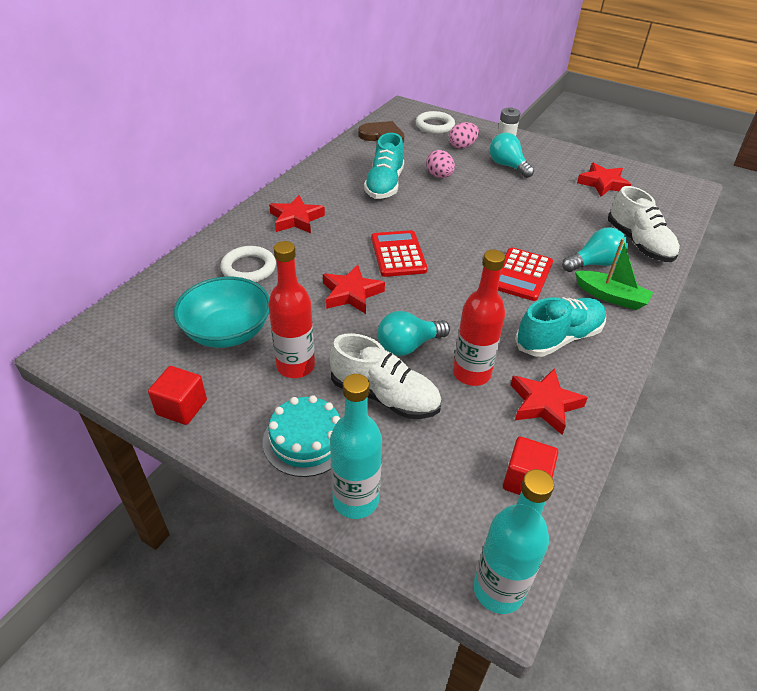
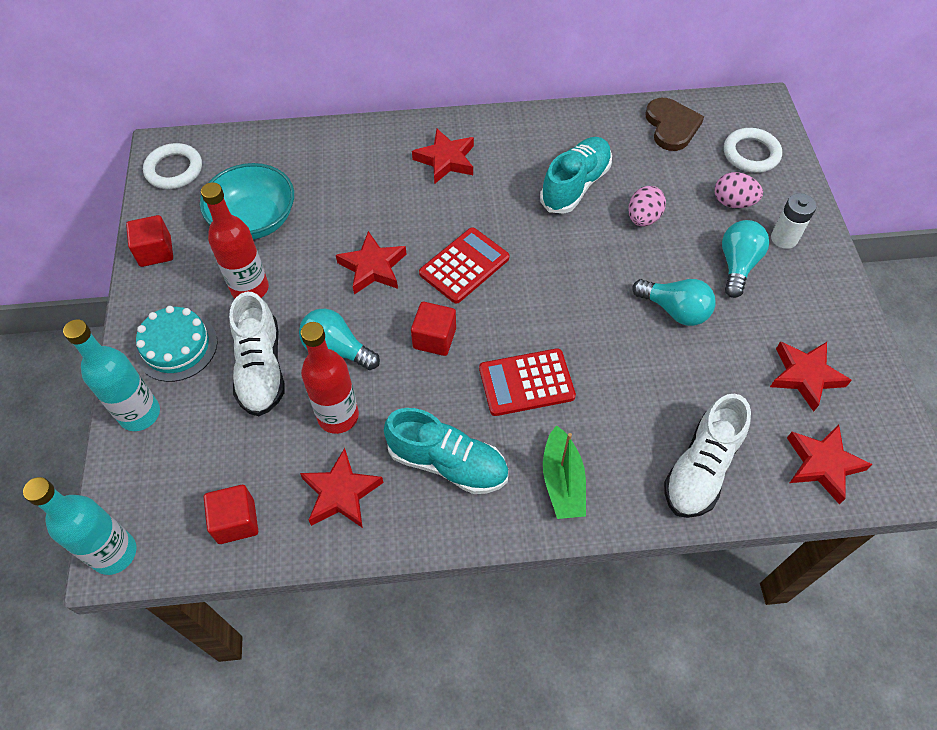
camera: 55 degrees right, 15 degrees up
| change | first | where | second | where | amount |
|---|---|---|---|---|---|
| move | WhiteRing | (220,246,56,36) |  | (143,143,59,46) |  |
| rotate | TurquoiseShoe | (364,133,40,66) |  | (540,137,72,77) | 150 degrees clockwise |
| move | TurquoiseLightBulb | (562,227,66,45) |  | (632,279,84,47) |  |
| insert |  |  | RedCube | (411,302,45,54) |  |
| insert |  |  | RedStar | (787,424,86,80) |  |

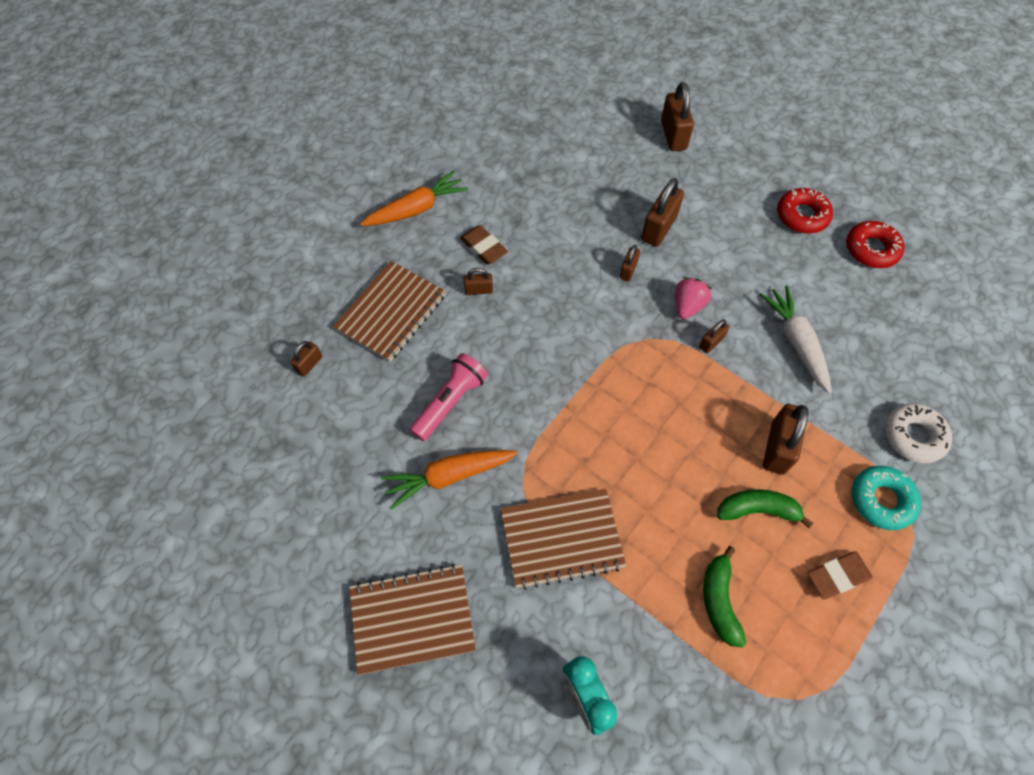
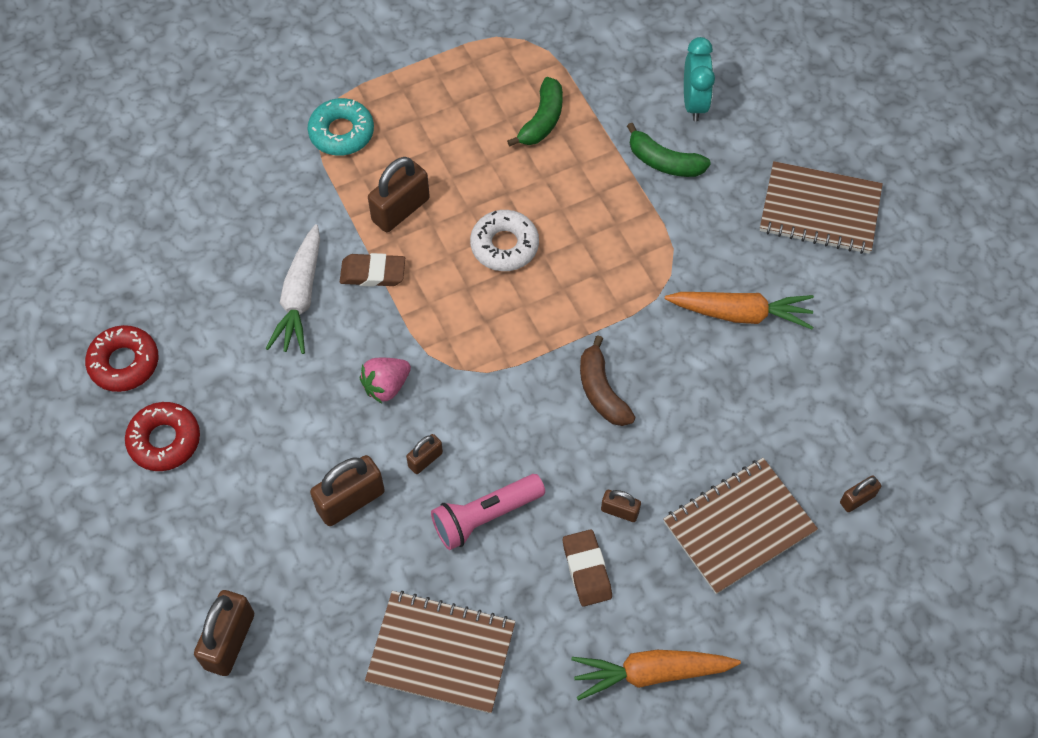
camera: 155 degrees left, 0 degrees up
| change | first | where | second | where | amount |
|---|---|---|---|---|---|
| move | PinkFlashlight | (410,353,78,88) |  | (431,474,114,76) |  |
| move | BrownNotebook | (501,489,125,101) |  | (365,591,150,123) |  |
| delete | BrownPadlock | (699,319,30,34) |  |  |  |
| move | GreenBanana | (717,489,96,39) |  | (627,123,84,54) |  |
| move | BrownEraser | (808,551,64,49) |  | (340,253,65,34) |  |
| move | WhiteDonut | (885,404,67,59) |  | (470,210,69,61) |  |
| insert |  |  | BrownBanana | (580,335,56,91) |  |

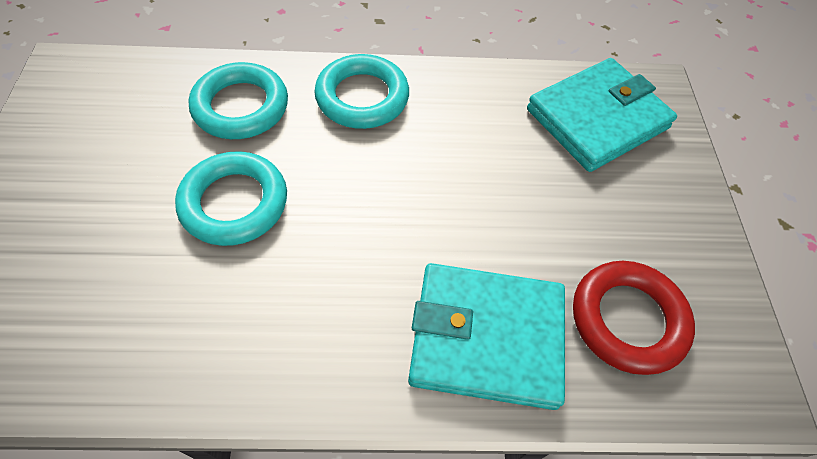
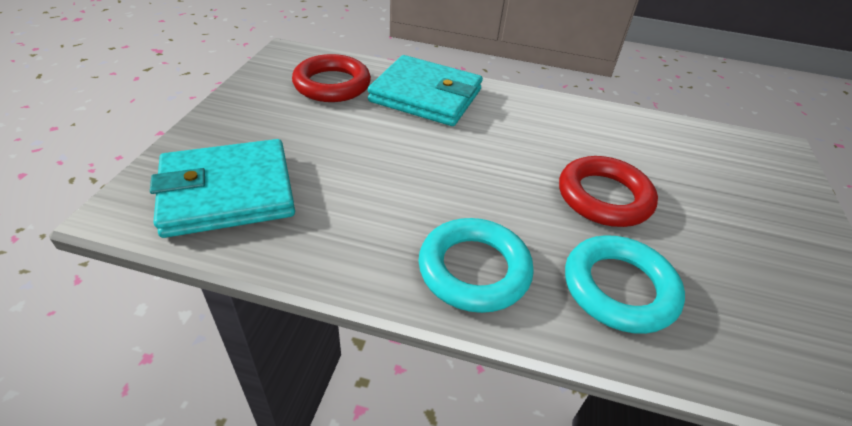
camera: 165 degrees left, 15 degrees down
| change | first | where | second | where | amount |
|---|---|---|---|---|---|
| recolor | TurquoiseRing | (175,151,112,95) | RedRing | (559,156,99,71) |  |

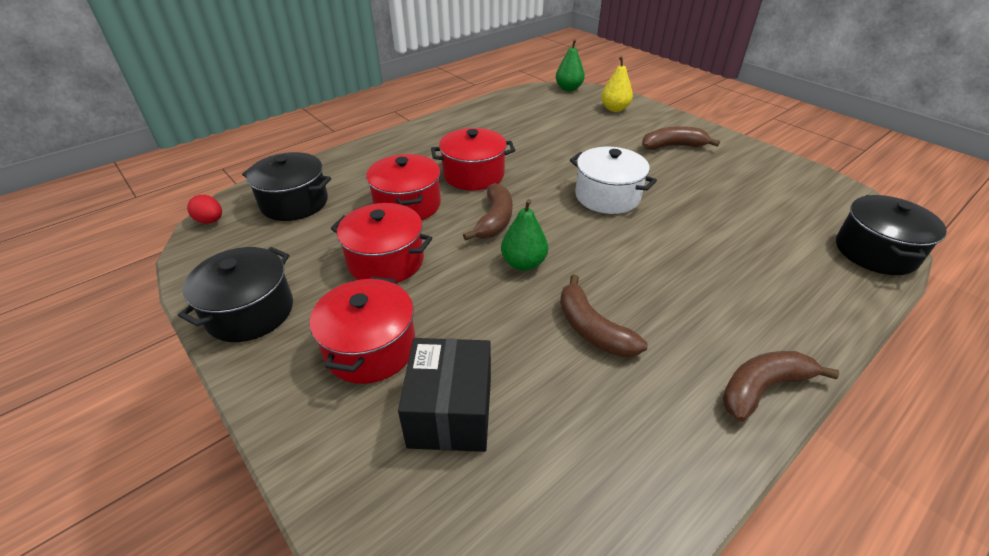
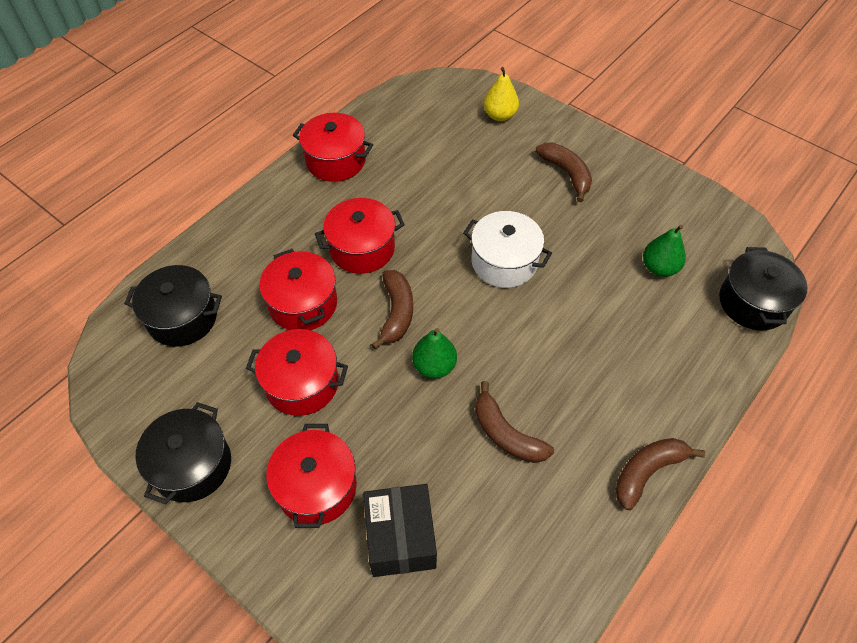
camera: 10 degrees left, 15 degrees up
| change | first | where | second | where | amount |
|---|---|---|---|---|---|
| delete | RedEgg | (187,195,35,29) |  |  |  |
| move | GreenPear | (556,39,29,52) |  | (643,225,43,52) |  |
| rotate | BrownBanana | (642,126,78,24) |  | (535,142,57,60) | 75 degrees clockwise |
| insert |  |  | RedPot | (293,113,80,69) |  |

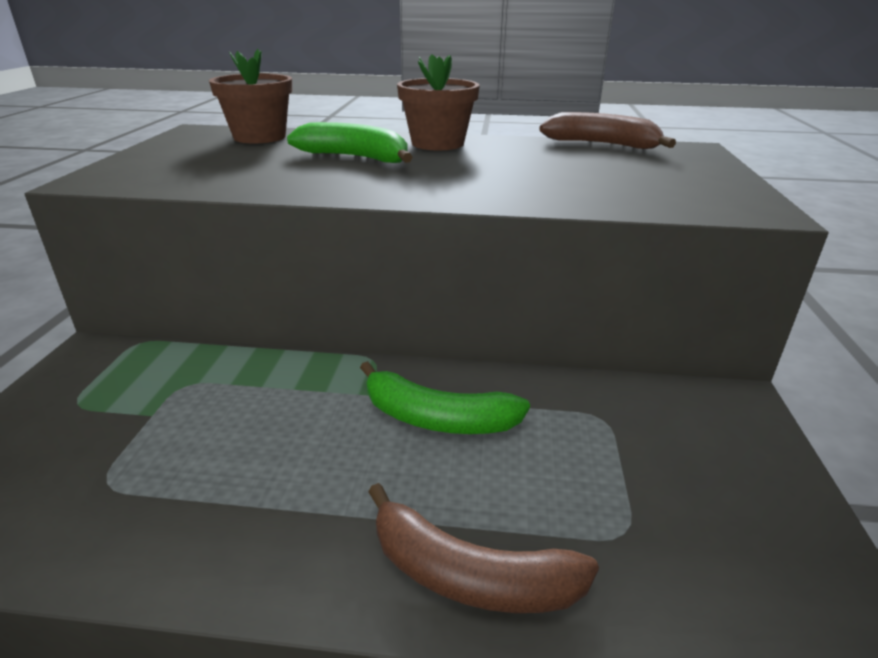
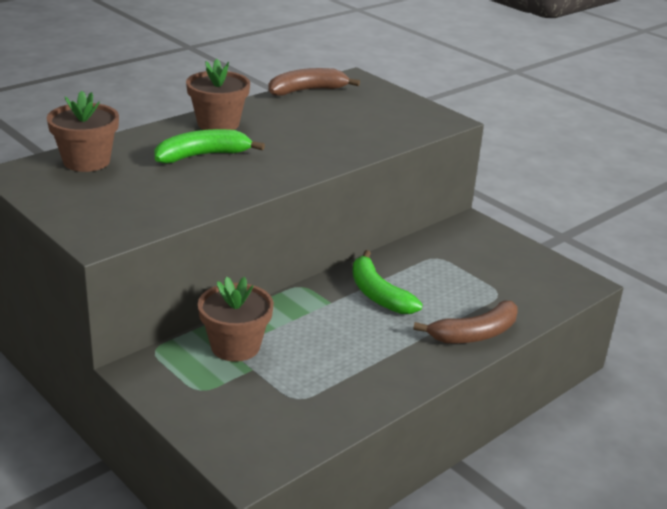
camera: 50 degrees left, 0 degrees up
| change | first | where | second | where | amount |
|---|---|---|---|---|---|
| rotate | GreenBanana | (360,361,170,73) |  | (352,250,71,64) | 90 degrees clockwise |
| insert |  |  | BrownFlowerPot | (198,277,76,85) |  |

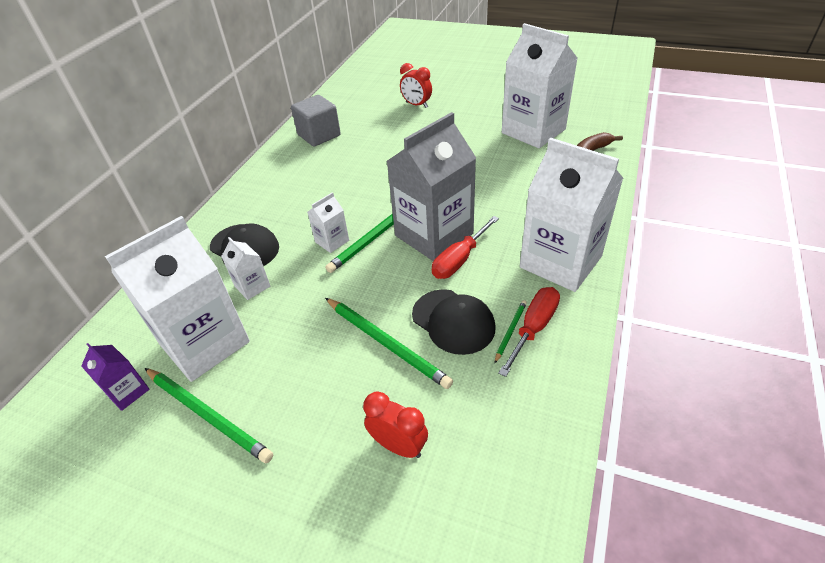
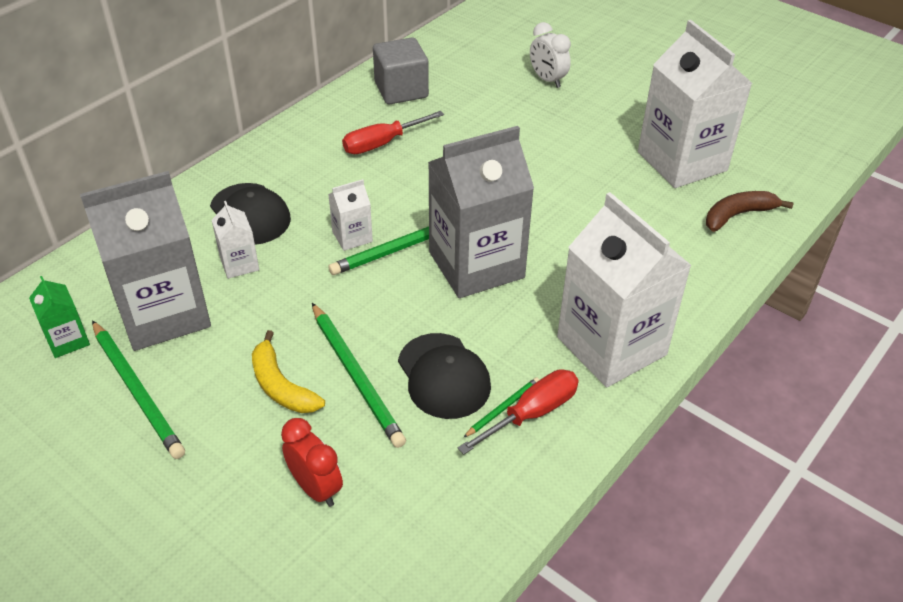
camera: 15 degrees right, 0 degrees up
| change | first | where | second | where | amount |
|---|---|---|---|---|---|
| recolor | PurpleCarton | (81,343,69,68) | GreenCarton | (29,276,61,82) |  |
| recolor | WhiteCarton | (105,216,145,166) | GreyCarton | (80,171,131,180) |  |
| recolor | RedClock | (400,63,32,45) | WhiteClock | (530,22,41,66) |  |
| move | RedScrewdriver | (432,216,67,63) |  | (342,111,102,43) |  |
| insert |  |  | YellowBanana | (252,330,73,83) |  |

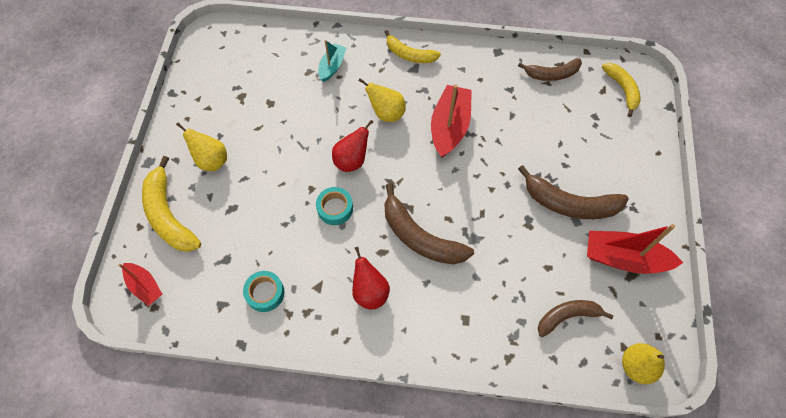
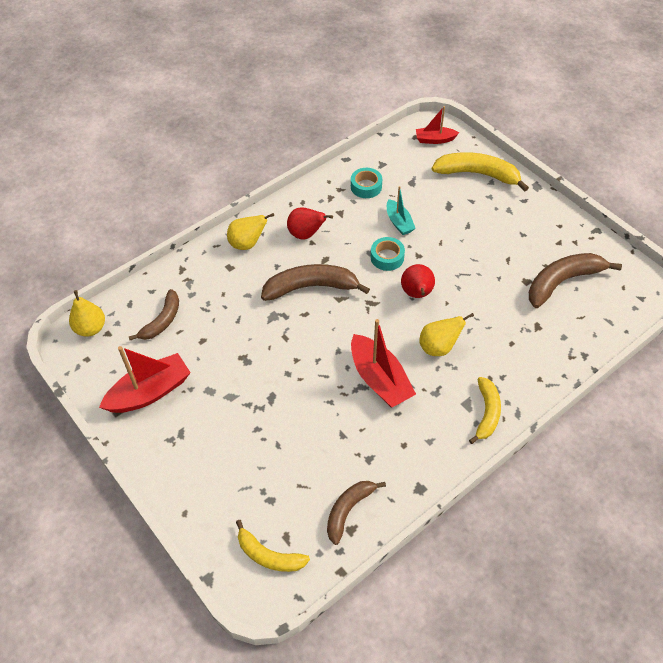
camera: 135 degrees right, 10 degrees down
| change | first | where | second | where | amount |
|---|---|---|---|---|---|
| move | YellowPear | (176,122,51,49) |  | (227,213,47,37) |  |
| move | TurquoiseBoat | (318,40,28,42) |  | (387,186,29,49) |  |
| rotate | YellowBanana | (385,30,56,33) |  | (469,377,32,67) | 120 degrees clockwise |
| move | BrownBanana | (518,165,111,54) |  | (529,253,93,55) |  |

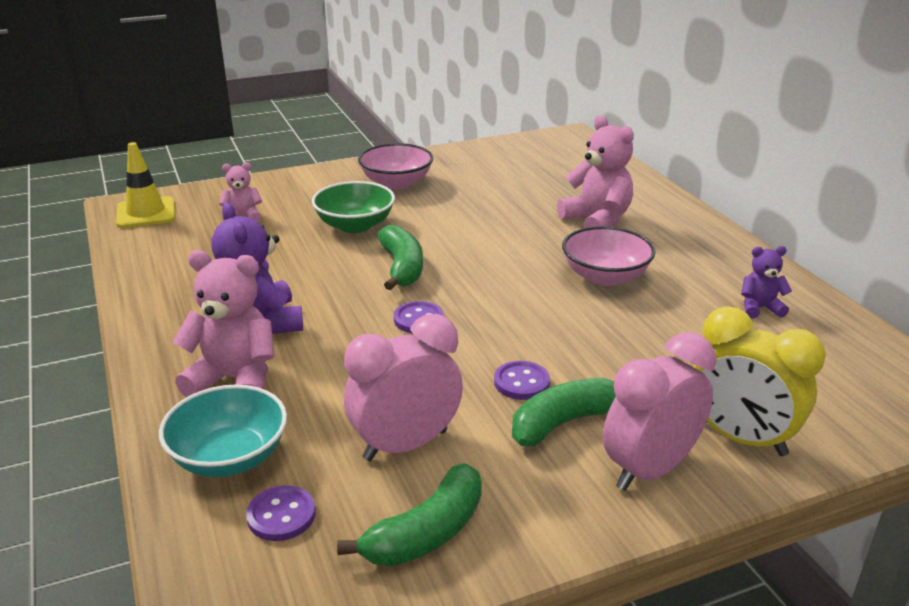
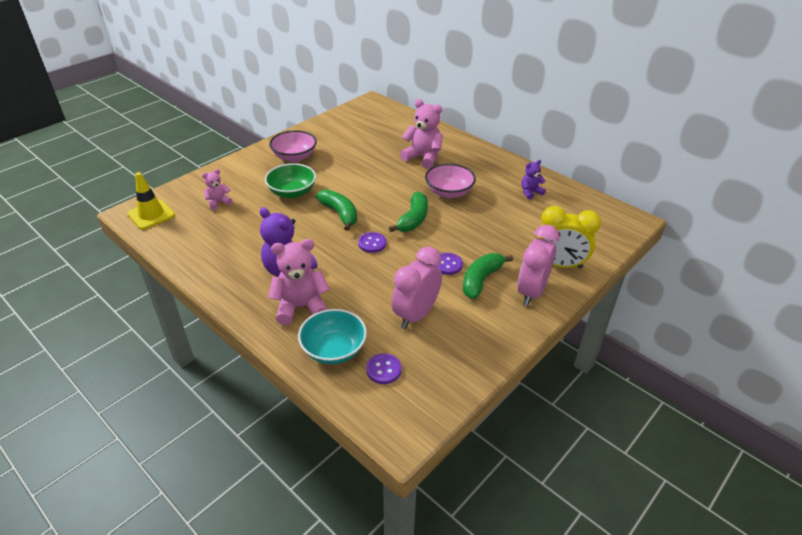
camera: 25 degrees left, 10 degrees up
| change | first | where | second | where | amount |
|---|---|---|---|---|---|
| move | GreenBanana | (337,463,145,104) |  | (389,192,39,40) |  |

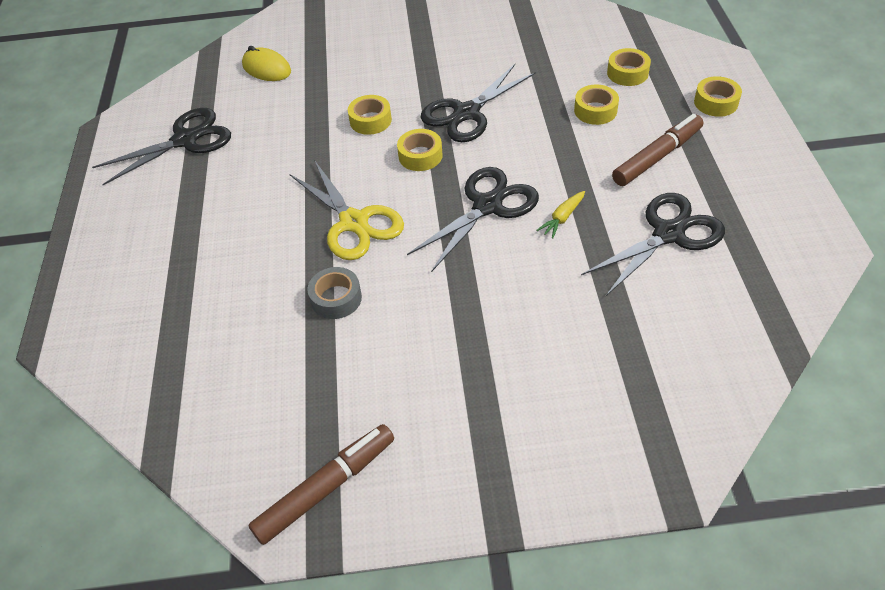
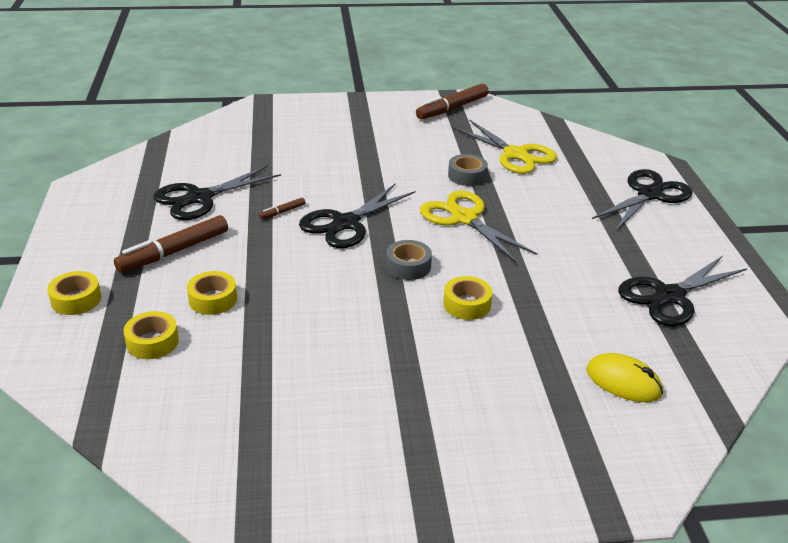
camera: 175 degrees right, 15 degrees down
| change | first | where | second | where | amount |
|---|---|---|---|---|---|
| recolor | YellowTape | (397,129,45,42) | GreyTape | (386,240,46,40) |  |
| move | BlackScissors | (420,64,116,78) |  | (592,169,101,61) |  |
| replace | YellowCarrot | (536,191,49,48) | BrownMarker | (259,198,46,21) |  |
| insert |  |  | YellowScissors | (453,119,104,55) |  |

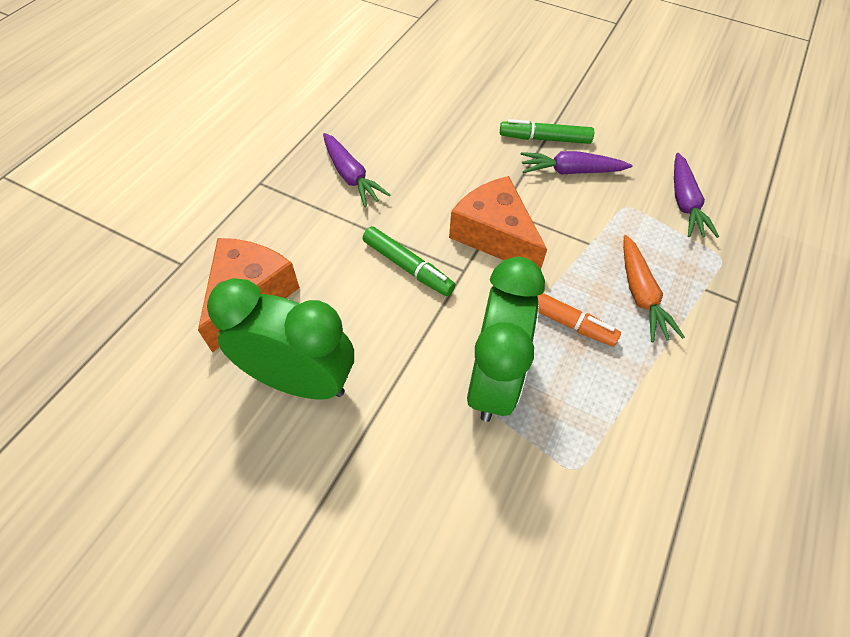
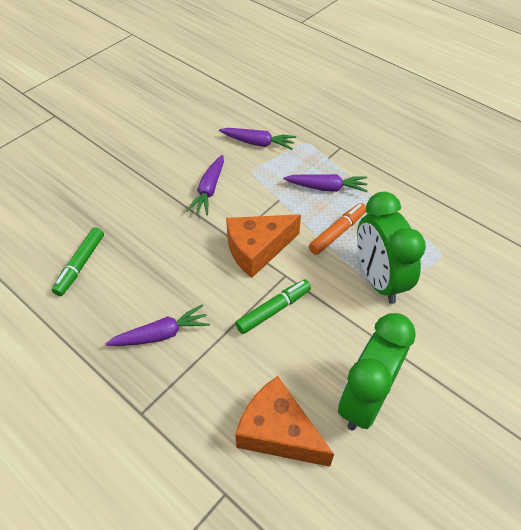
camera: 75 degrees left, 5 degrees down
| change | first | where | second | where | amount |
|---|---|---|---|---|---|
| rotate | GreenClock | (467,257,78,165) |  | (357,192,69,112) | 135 degrees counterclockwise |
| move | GreenMarker | (500,119,94,25) |  | (52,227,52,69) |  |
| recolor | OrangeCarrot | (623,235,62,107) | PurpleCarrot | (284,174,84,18) |  |

